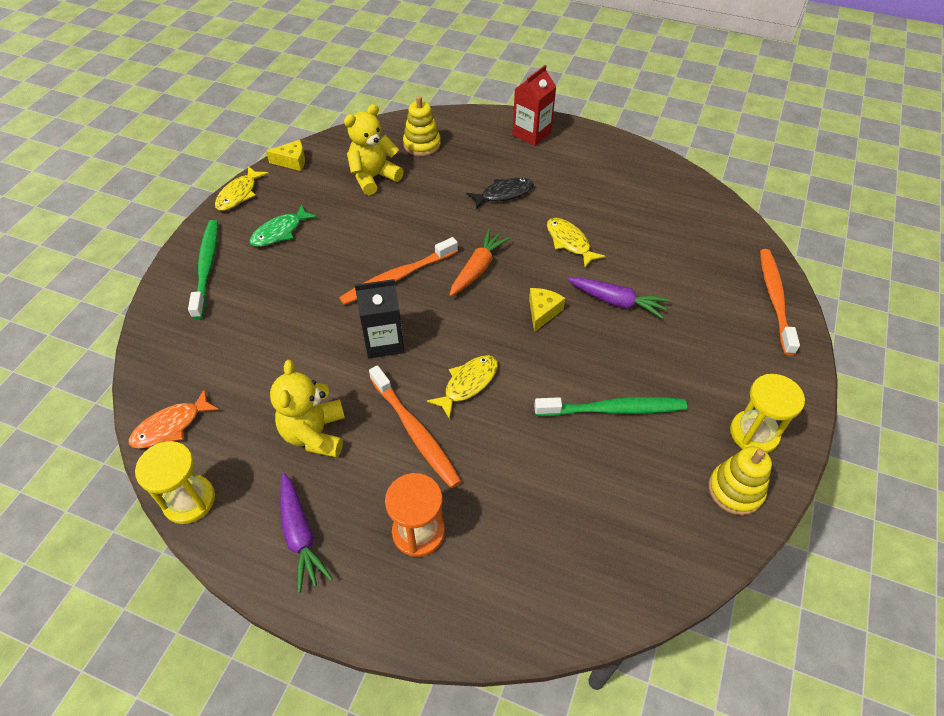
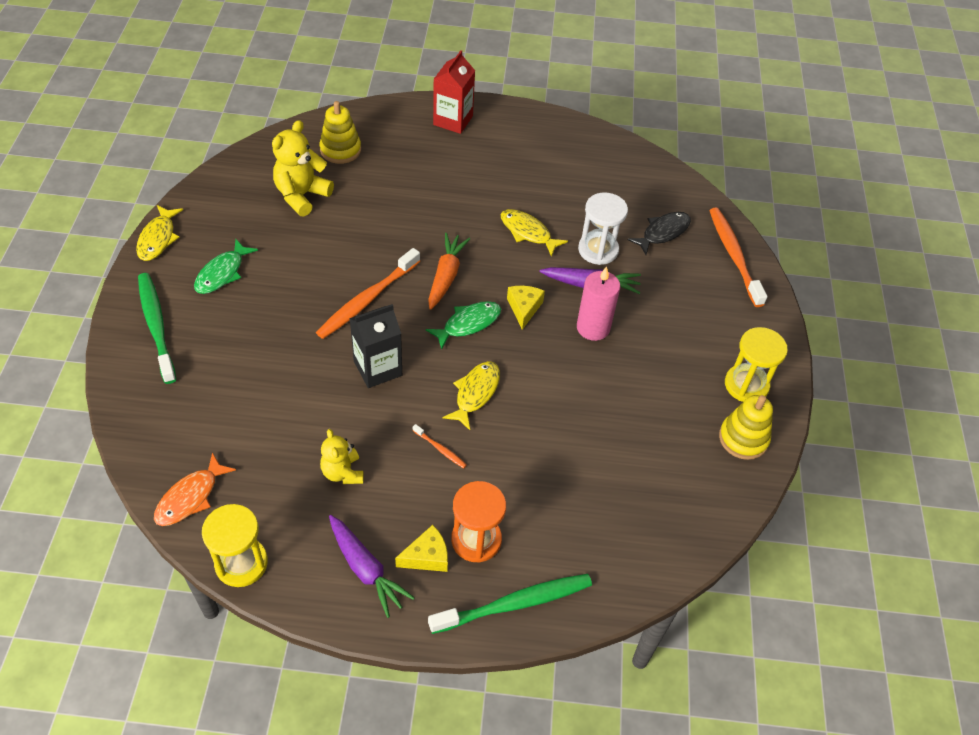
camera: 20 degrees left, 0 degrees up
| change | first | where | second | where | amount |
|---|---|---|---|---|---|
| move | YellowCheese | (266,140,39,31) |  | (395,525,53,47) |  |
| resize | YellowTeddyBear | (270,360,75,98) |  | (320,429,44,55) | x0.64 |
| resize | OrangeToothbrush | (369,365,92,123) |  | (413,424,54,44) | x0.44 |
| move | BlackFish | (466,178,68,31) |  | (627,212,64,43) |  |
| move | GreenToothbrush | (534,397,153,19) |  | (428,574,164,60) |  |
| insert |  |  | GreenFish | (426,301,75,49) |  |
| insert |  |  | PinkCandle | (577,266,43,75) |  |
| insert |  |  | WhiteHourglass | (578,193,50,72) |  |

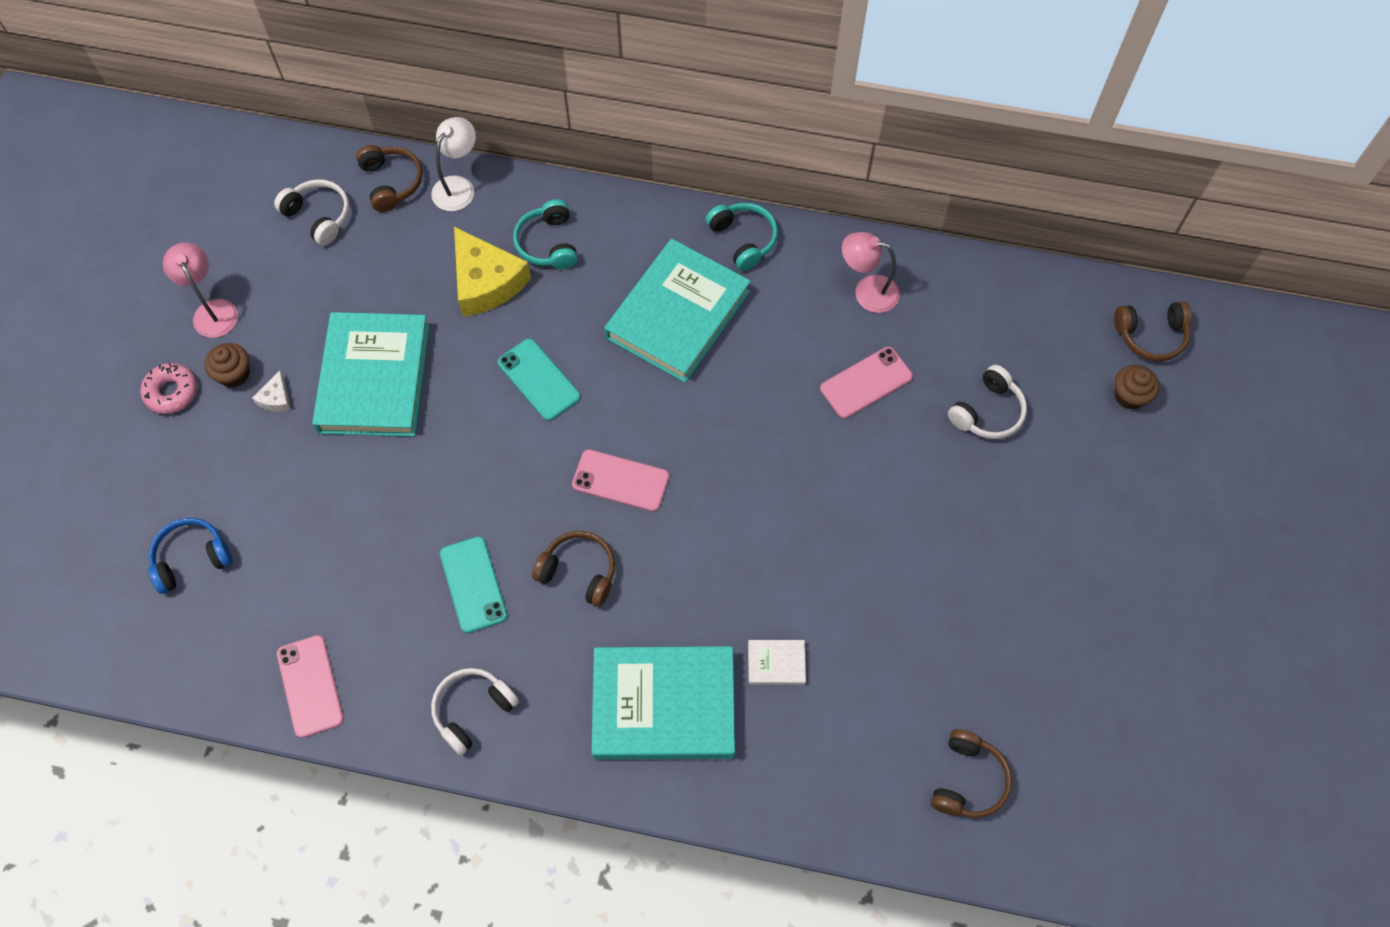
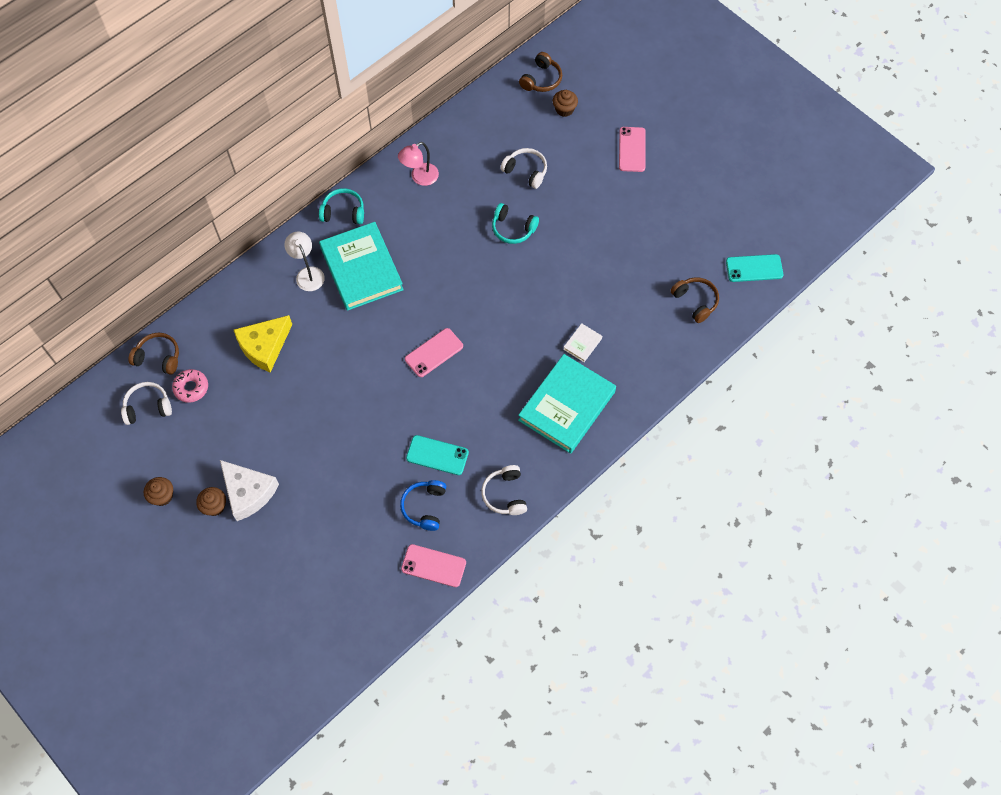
camera: 55 degrees left, 0 degrees up
| change | first | where | second | where | amount |
|---|---|---|---|---|---|
| move | PinkDonut | (140,363,57,51) |  | (172,369,36,34) |  |
| move | BlueHeadphones | (148,518,85,76) |  | (400,480,46,51) |  |
| replace | PinkLamp | (163,242,75,96) | BrownCupcake | (144,477,29,29) |  |
| resize | WhiteCheese | (252,370,39,42) |  | (220,460,59,61) | x2.26 |
| delete | TurquoiseBook | (312,312,117,125) |  |  |  |
| move | WhiteLamp | (431,117,45,94) |  | (284,232,41,59) |  |
| rotate | YellowCheese | (454,227,77,90) |  | (234,315,58,58) | 135 degrees clockwise |
| move | TurquoisePhone | (498,338,83,83) |  | (726,254,57,28) |  |
| move | TurquoiseHeadphones | (513,199,65,70) |  | (492,203,47,41) |  |
| delete | BrownHeadphones | (532,531,83,76) |  |  |  |
| move | PinkPhone | (820,347,93,72) |  | (619,127,27,45) |  |
| rotate | WhiteHeadphones | (948,365,79,74) |  | (500,148,47,41) | 45 degrees counterclockwise |

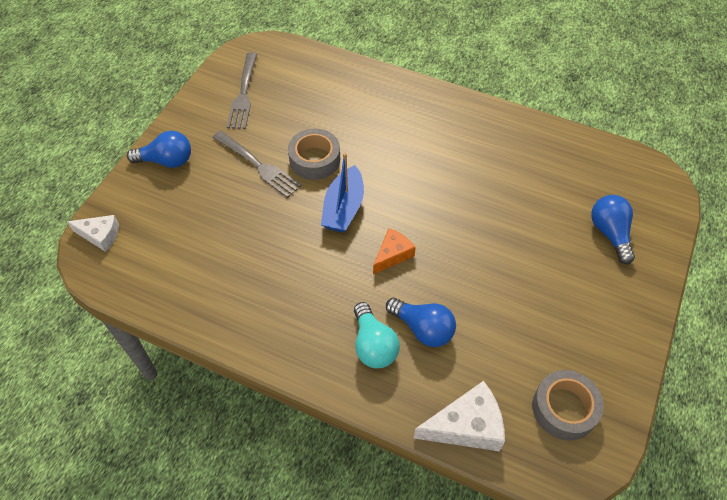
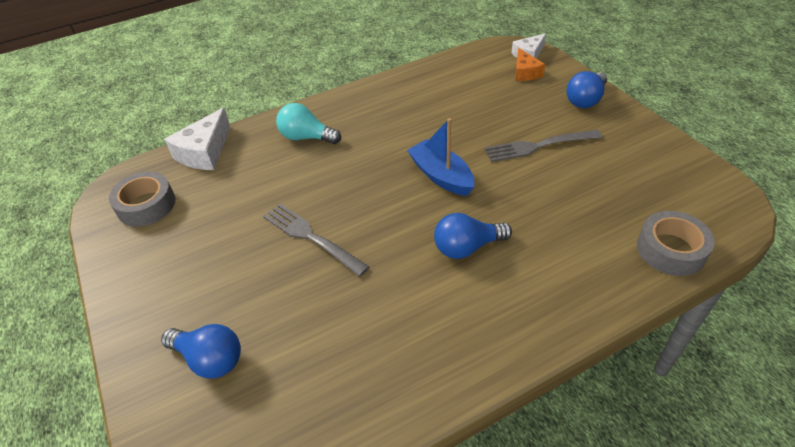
camera: 130 degrees right, 10 degrees down
| change | first | where | second | where | amount |
|---|---|---|---|---|---|
| move | GreyFork | (227,52,30,77) |  | (263,204,106,73) |  |
| move | GreyTape | (288,129,52,51) |  | (637,211,78,65) |  |
| move | OrangeCheese | (373,228,43,46) |  | (515,48,30,33) |  |
| move | BlueLightBulb | (386,298,70,49) |  | (434,213,78,46) |  |

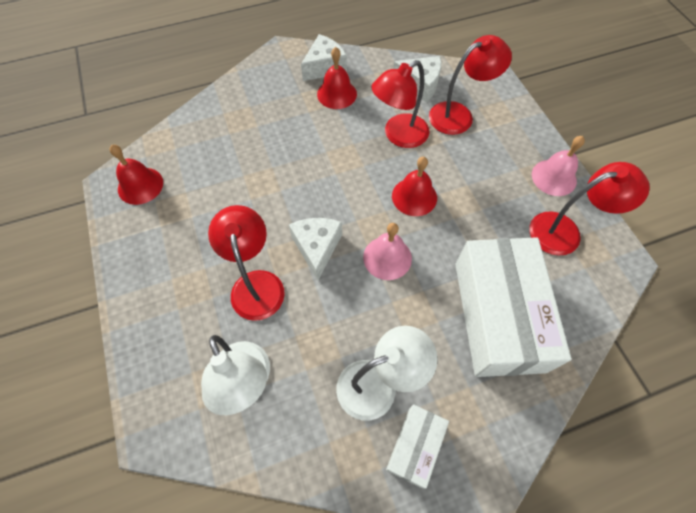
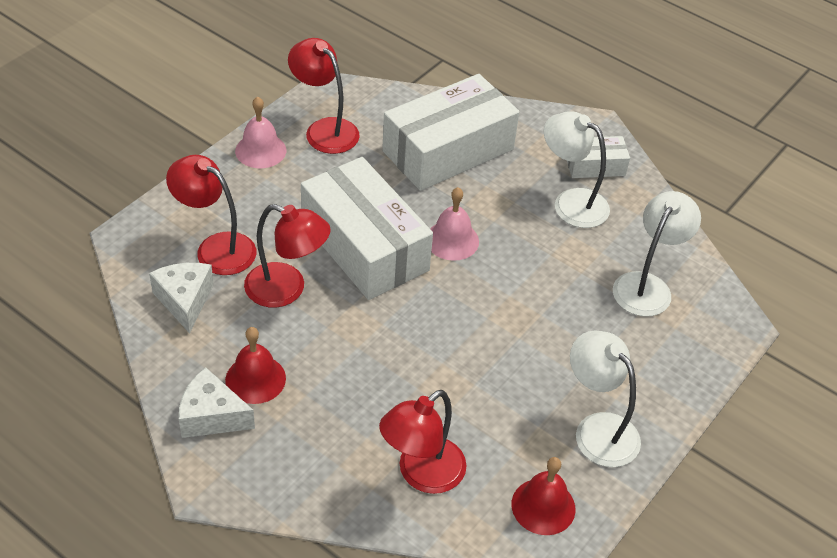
camera: 125 degrees left, 15 degrees down
| change | first | where | second | where | amount |
|---|---|---|---|---|---|
| move | RedLamp | (208,205,77,116) |  | (379,390,88,104) |  |
| delete | WhiteCheese | (289,218,53,62) |  |  |  |
| replace | RedBell | (392,157,45,59) | WhiteBox | (301,157,132,143) |  |
| insert |  |  | WhiteLamp | (570,330,71,137) |  |

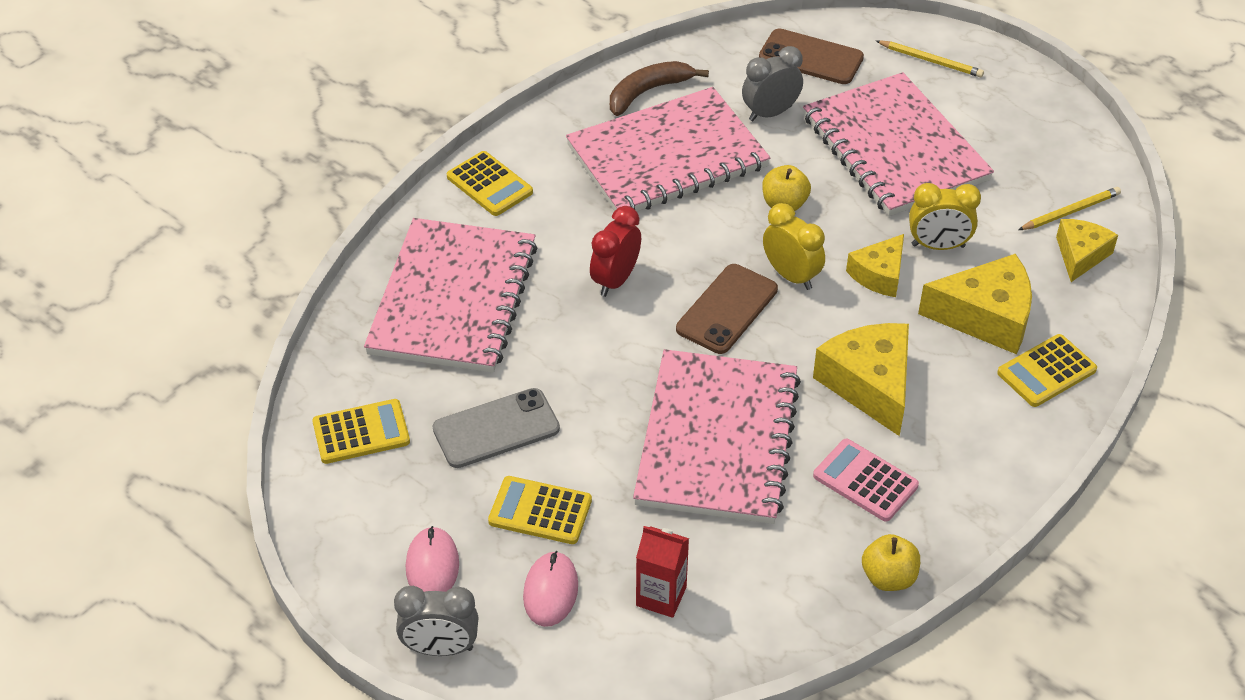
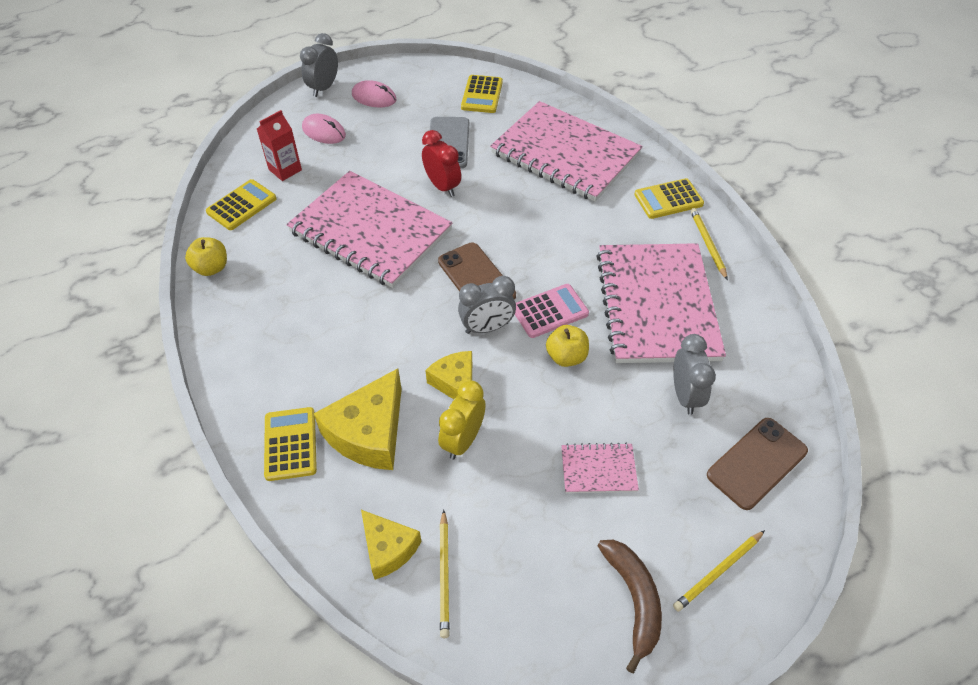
camera: 115 degrees right, 5 degrees up
| change | first | where | second | where | amount |
|---|---|---|---|---|---|
| move | YellowCalculator | (488,476,104,68) |  | (206,179,70,51) |  |
| move | RedClock | (590,206,51,91) |  | (422,130,39,67) |  |
| move | BrownBanana | (610,61,99,55) |  | (598,540,64,133) |  |
| recolor | YellowClock | (763,203,62,87) | GreyClock | (458,276,58,58) |  |
| resize | PinkNotebook | (803,72,191,144) |  | (561,443,78,50) | x0.43 |
| delete | YellowCheese | (813,323,96,113) |  |  |  |
| move | PinkCalculator | (813,439,106,83) |  | (515,284,74,54) |  |
| insert |  |  | YellowPencil | (690,208,38,72) |  |

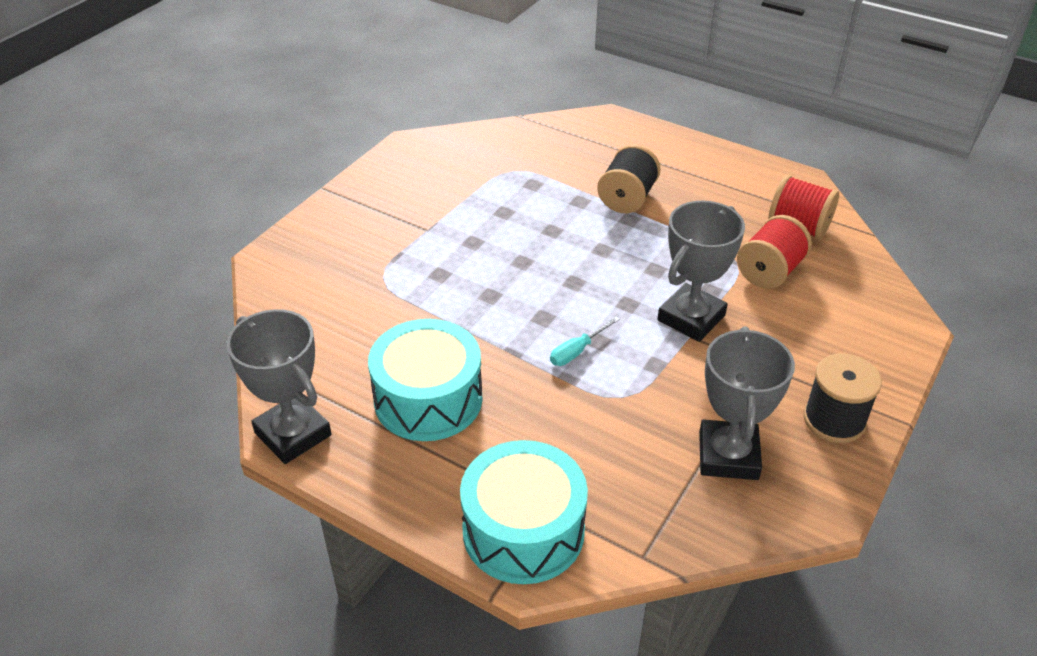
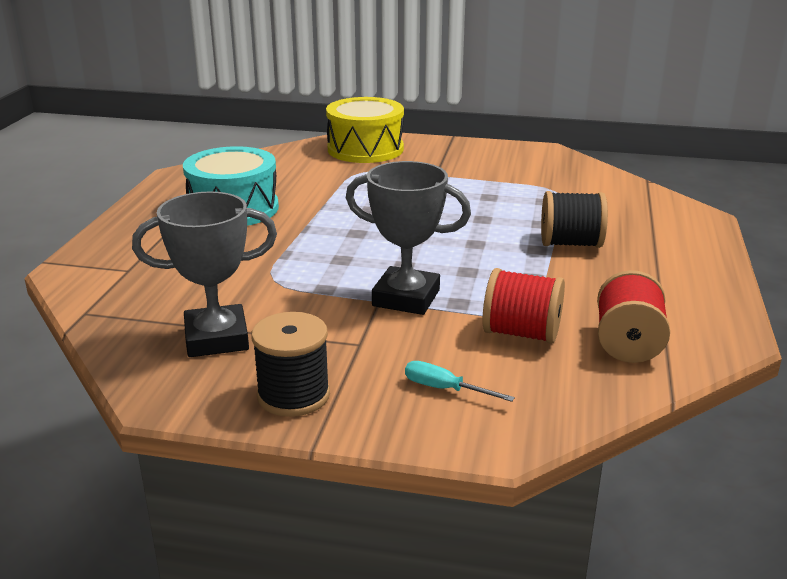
camera: 70 degrees right, 15 degrees down
| change | first | where | second | where | amount |
|---|---|---|---|---|---|
| delete | GreyTrophy | (227,309,104,155) |  |  |  |
| delete | TurquoiseDrum | (460,440,128,144) |  |  |  |
| move | TurquoiseScrewdriver | (550,317,70,49) |  | (405,361,110,41) |  |
| insert |  |  | YellowDrum | (326,97,78,66) |  |

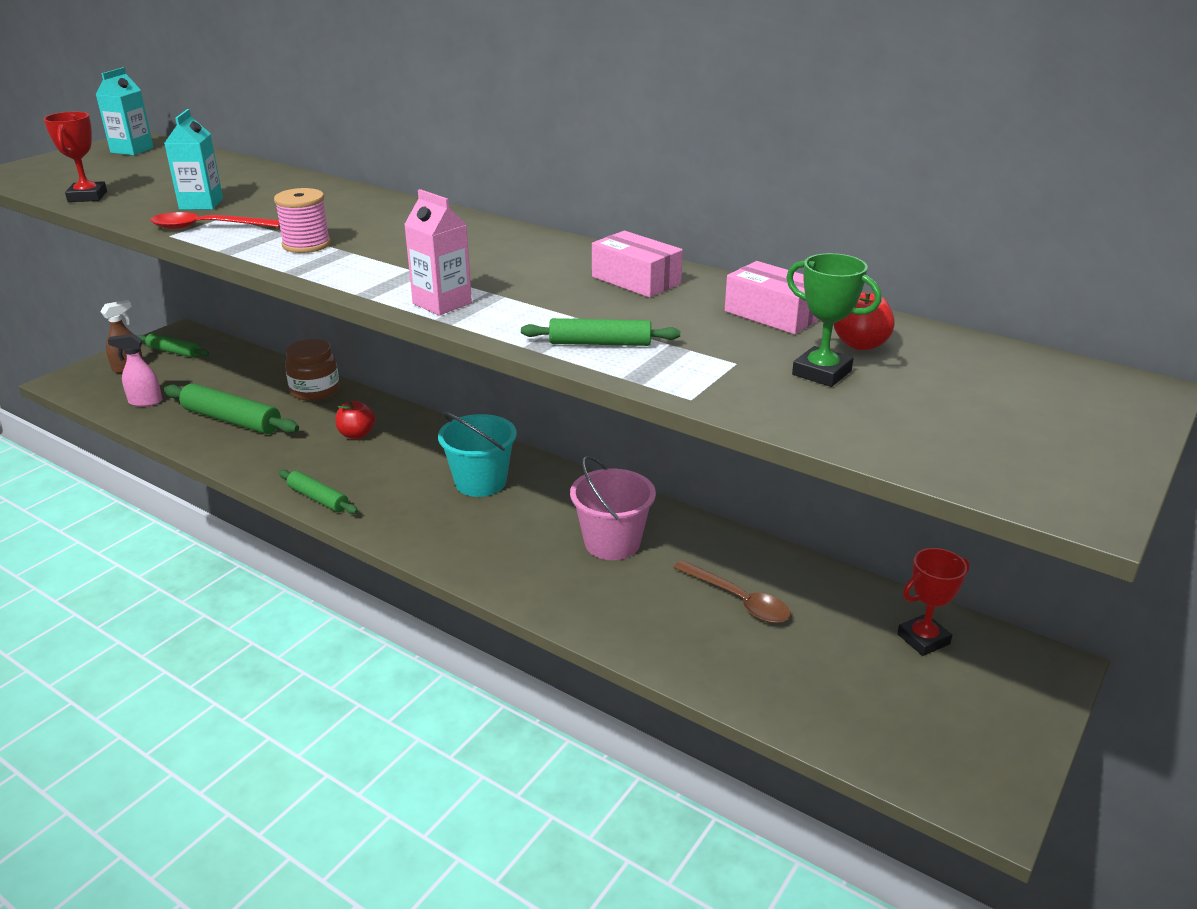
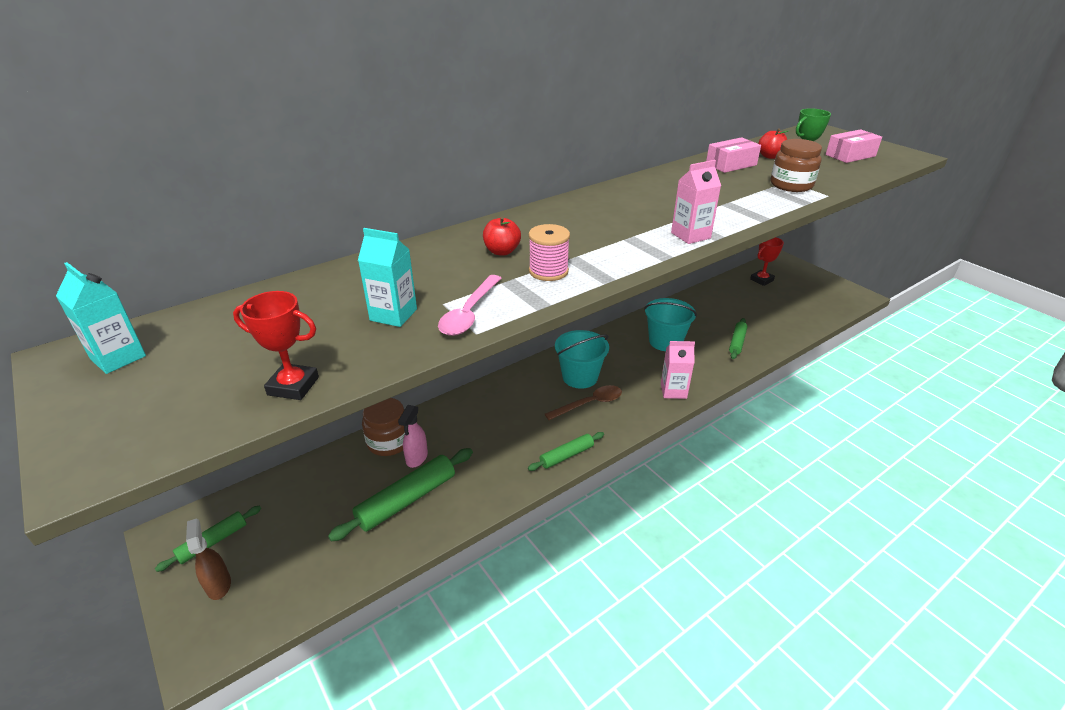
camera: 70 degrees left, 5 degrees up
| change | first | where | second | where | amount |
|---|---|---|---|---|---|
| move | PinkSprayBottle | (108,334,54,73) |  | (398,405,30,63) |  |
| recolor | RedSpoon | (150,212,130,17) | PinkSpoon | (438,275,63,61) |  |
| move | RedApple | (335,401,40,38) |  | (483,217,38,39) |  |
| move | GreenRollingPin | (521,318,159,28) |  | (729,318,19,41) |  |
| recolor | PinkBucket | (570,456,86,104) | TurquoiseBucket | (644,298,53,53) |  |
| move | PinkBox | (592,231,91,67) |  | (826,129,56,34) |  |
| move | BrownSpoon | (673,560,117,63) |  | (545,385,77,35) |  |
| rotate | RedTrophy | (897,548,72,108) |  | (750,237,34,49) | 60 degrees clockwise |
| insert |  |  | PinkCarton | (661,341,34,58) |  |
| insert |  |  | BrownJar | (771,139,51,53) |  |

